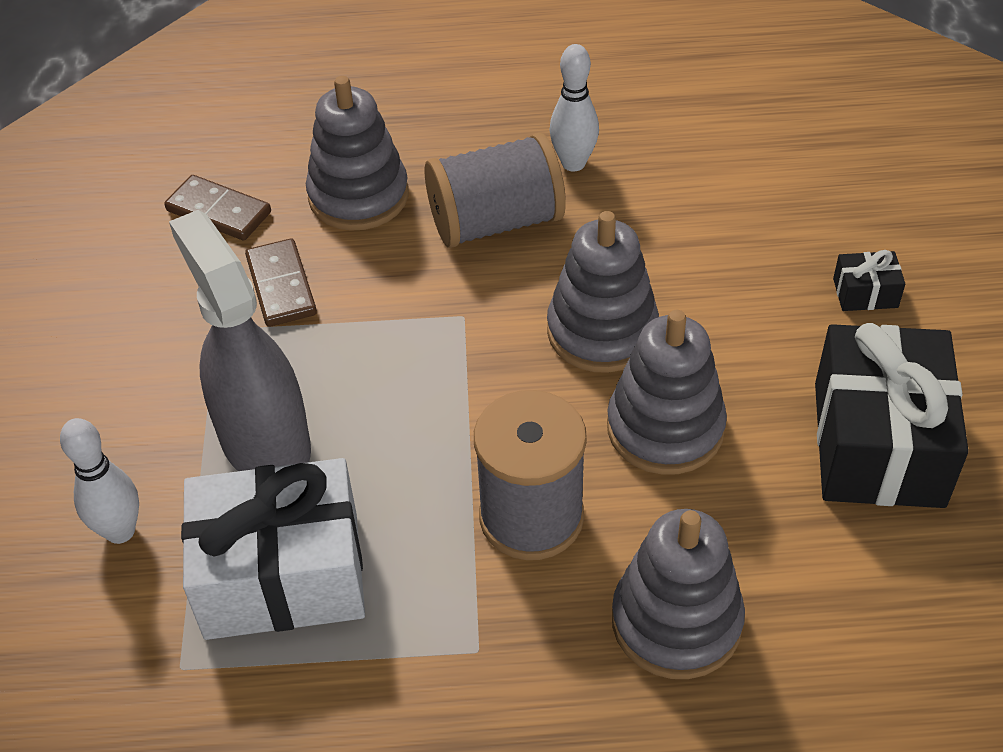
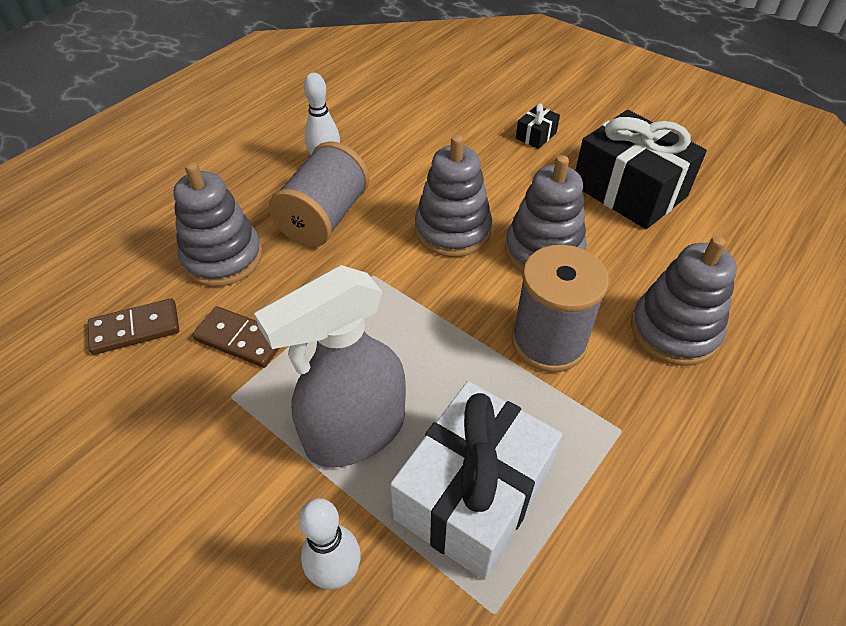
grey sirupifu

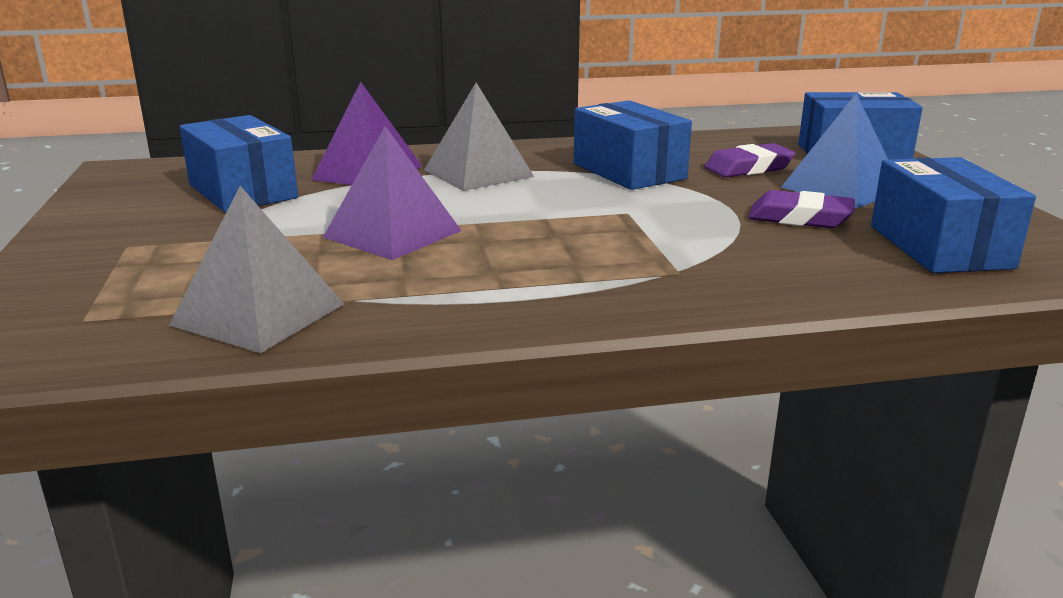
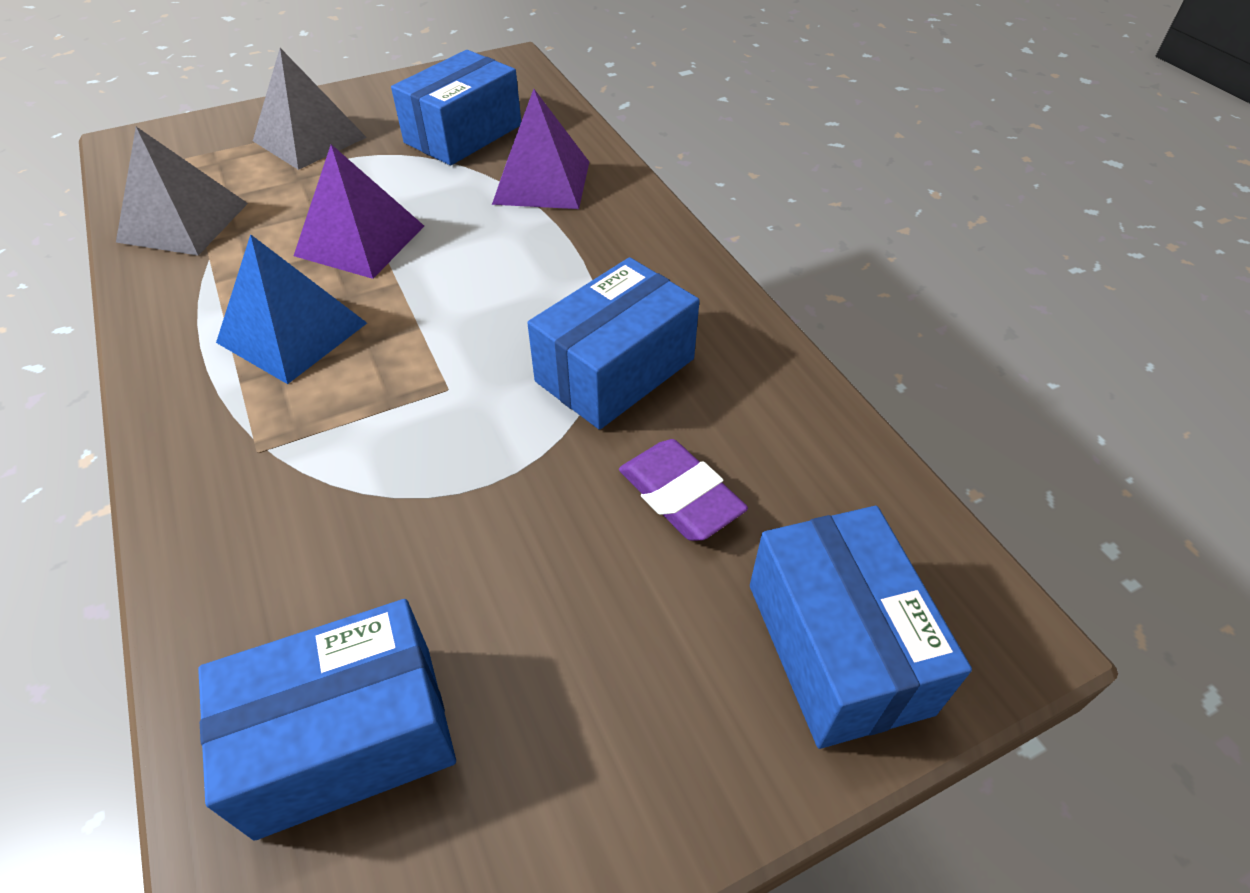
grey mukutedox (2nd from left)
blue mukutedox
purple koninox (2nd from left in the first image)

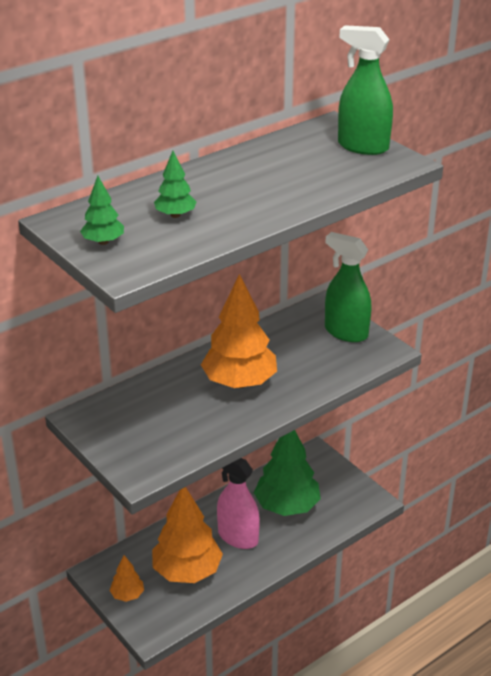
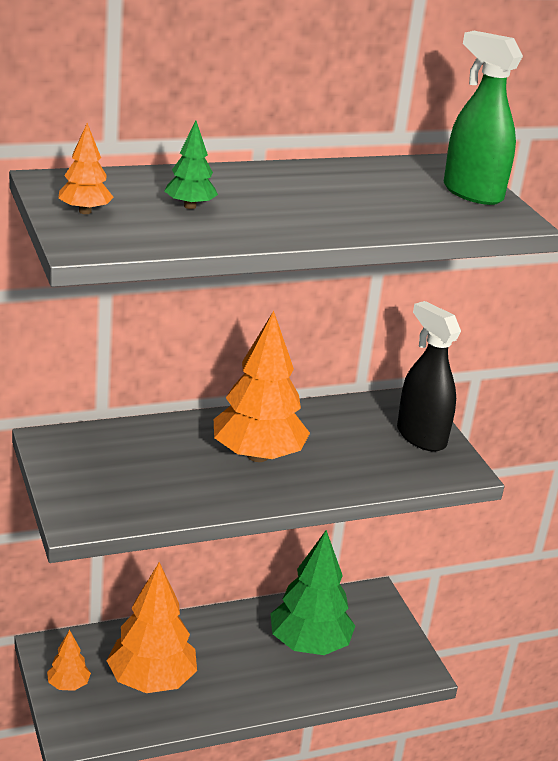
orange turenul (2nd from left)
black sirupifu
pink sirupifu

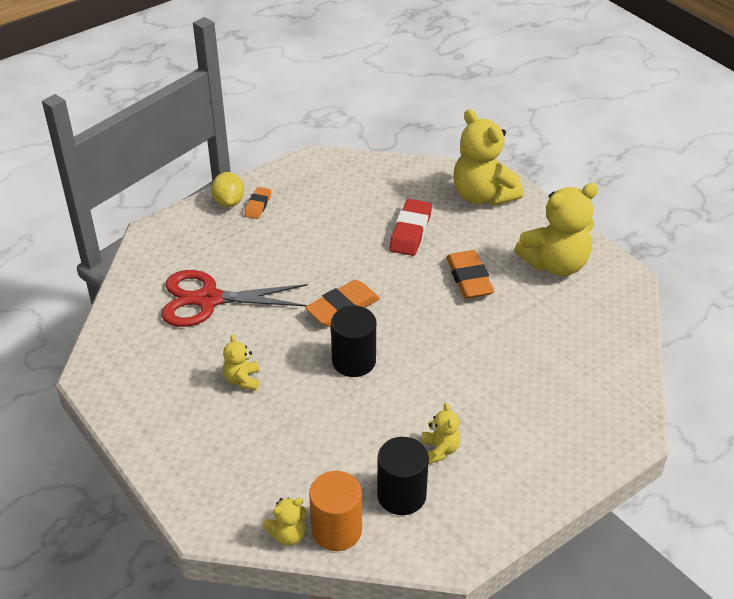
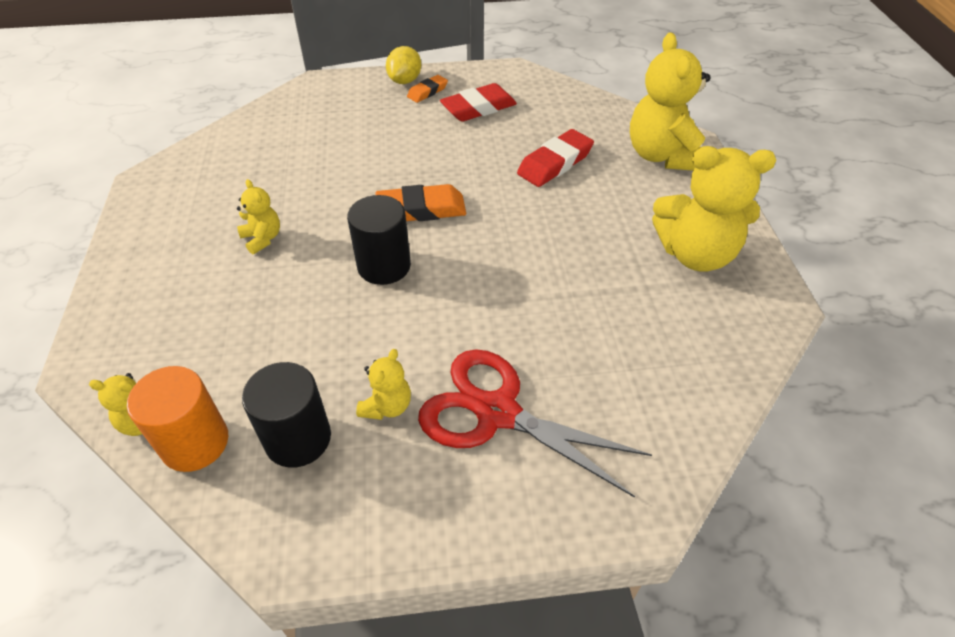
orange koninox (3rd from left in the first image)
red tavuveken
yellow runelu (2nd from left)
red koninox (1st from left)

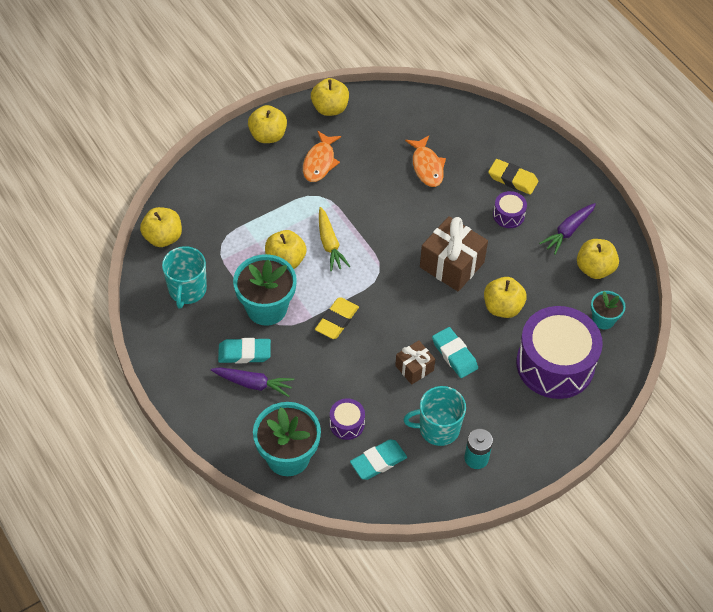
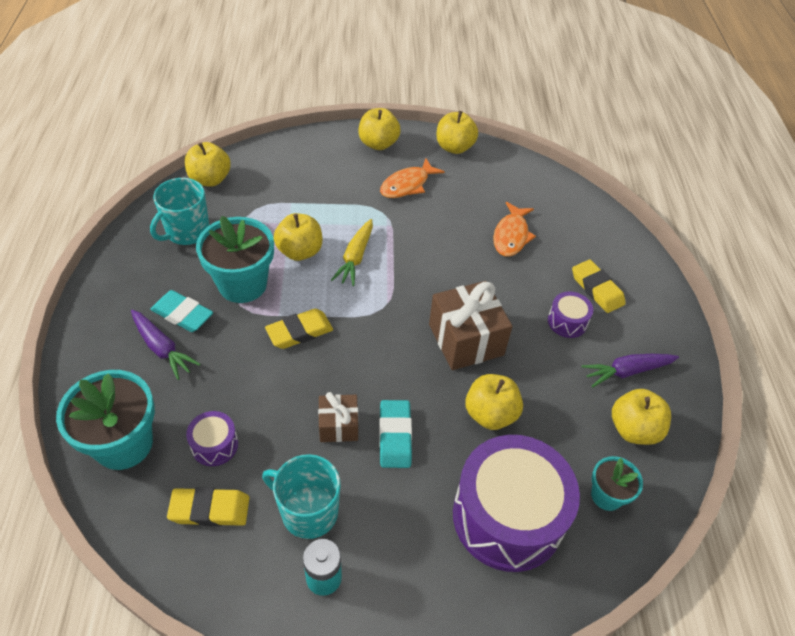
yellow koninox (1st from left)

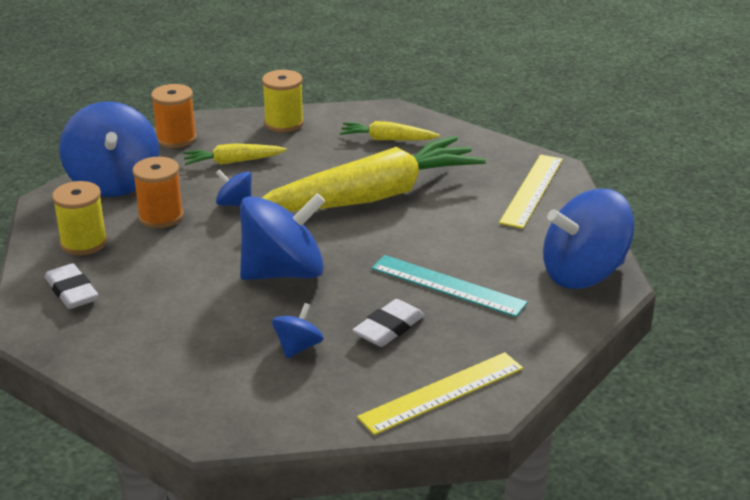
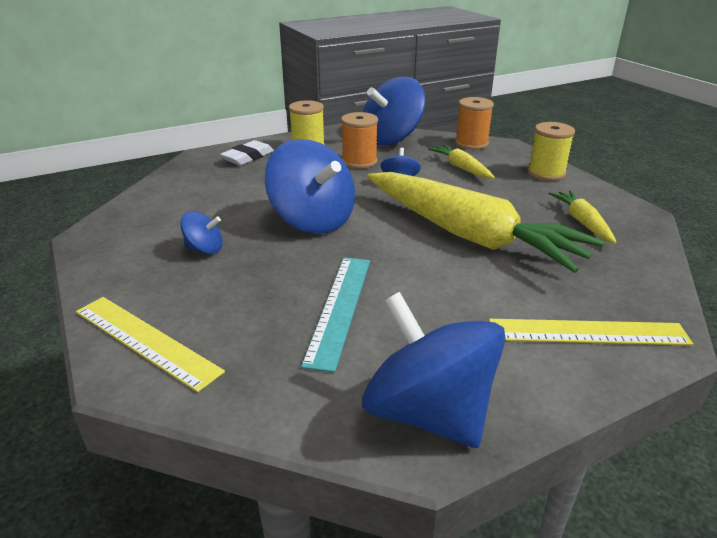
white koninox (2nd from left in the first image)

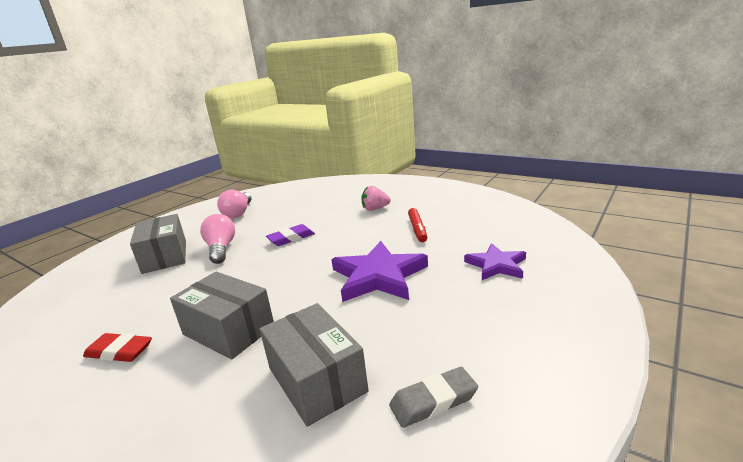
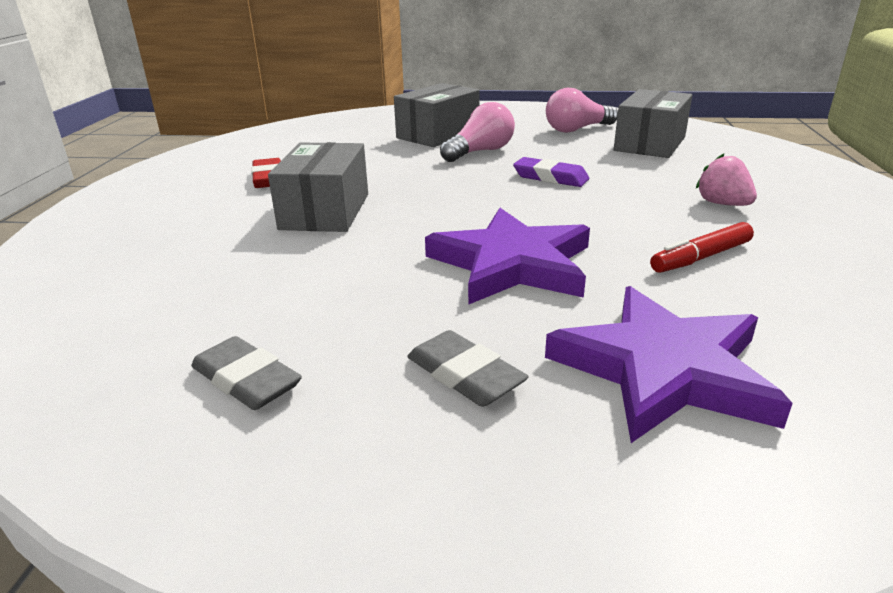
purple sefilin (2nd from left)
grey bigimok (3rd from left)
grey koninox (2nd from left)

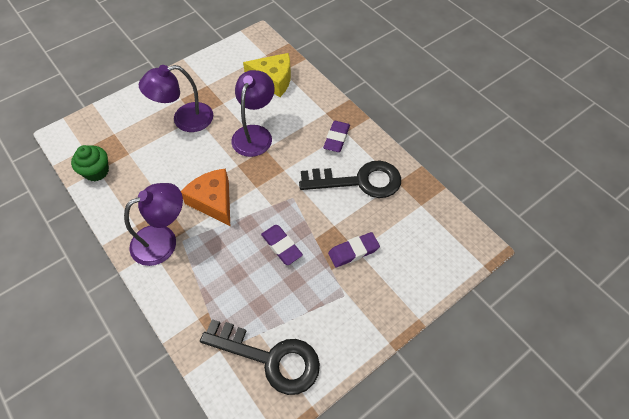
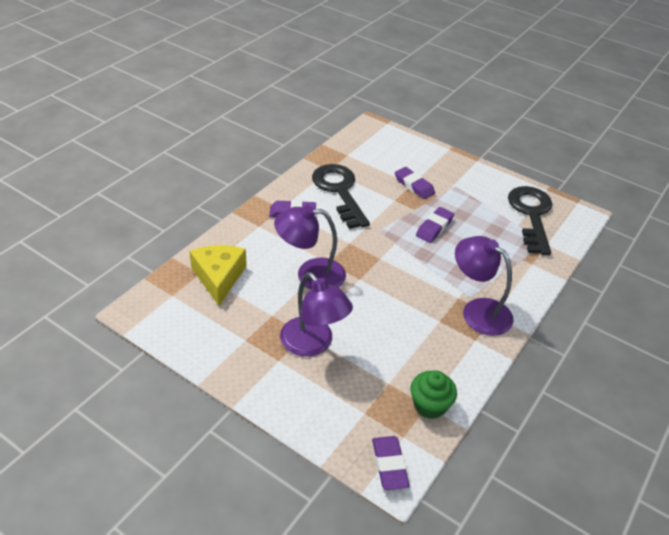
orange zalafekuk
purple koninox (2nd from left)

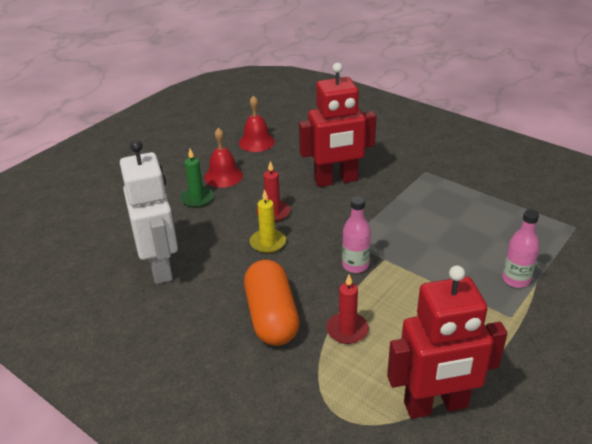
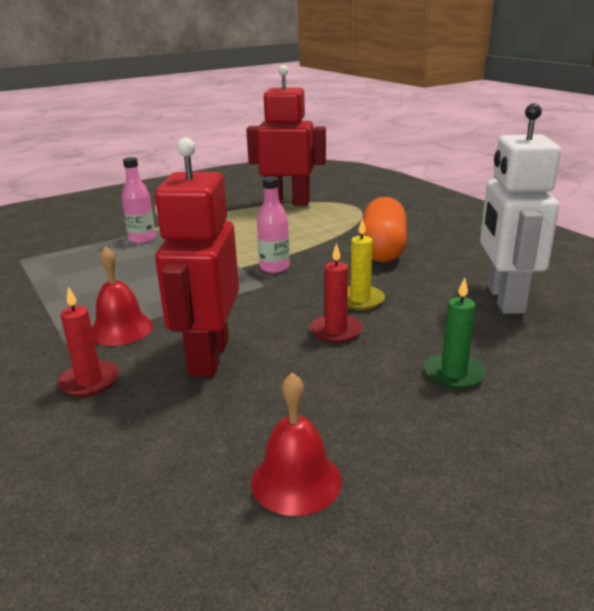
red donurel (1st from left)
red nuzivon (1st from left)
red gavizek (1st from left)

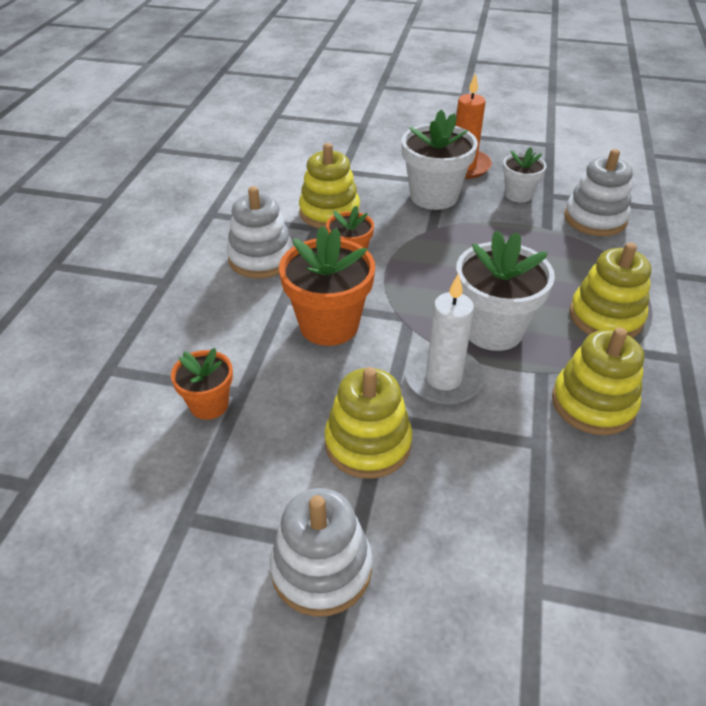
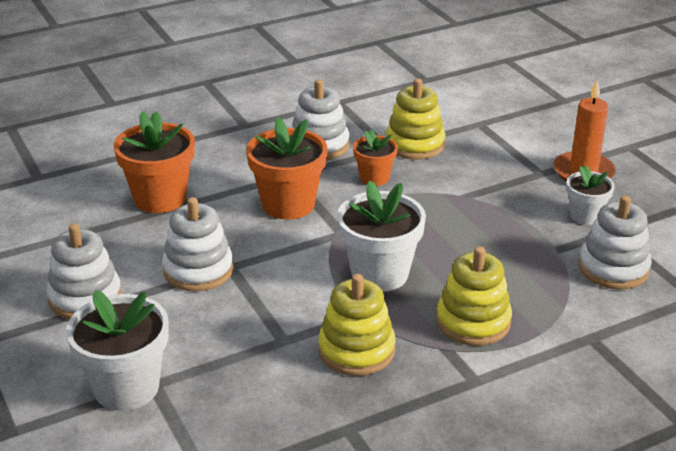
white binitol (1st from left)
white gavizek
orange binitol (1st from left)
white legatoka (2nd from left)

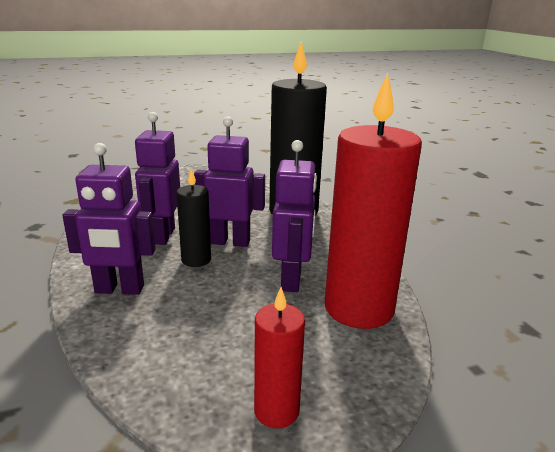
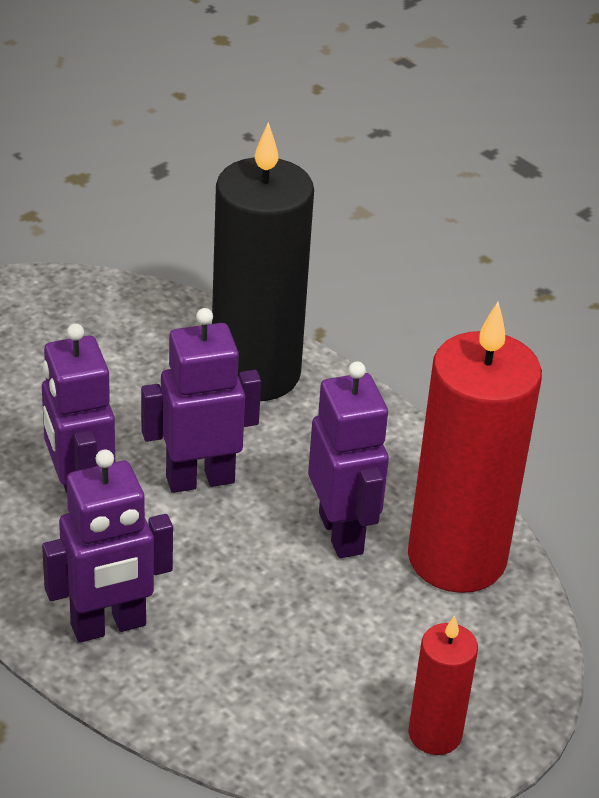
black gavizek (1st from left in the first image)

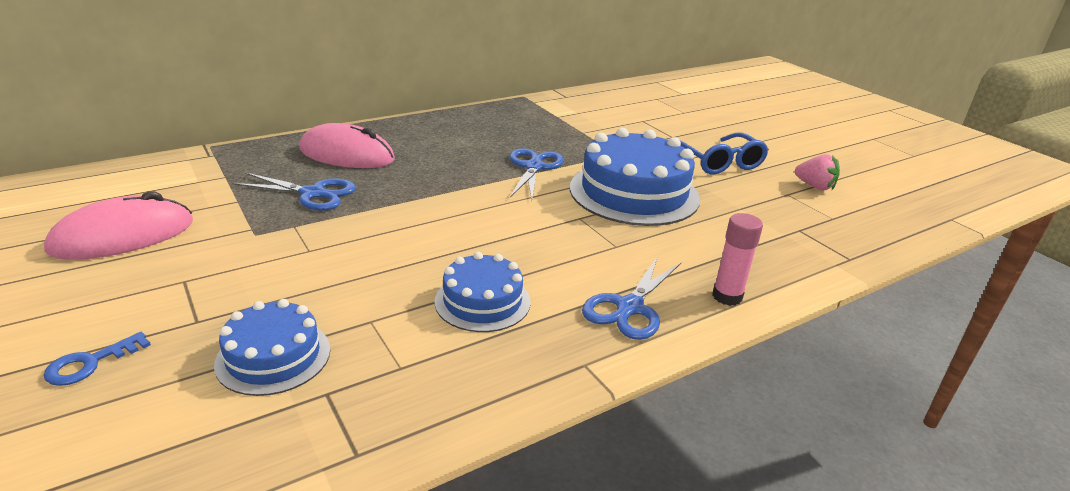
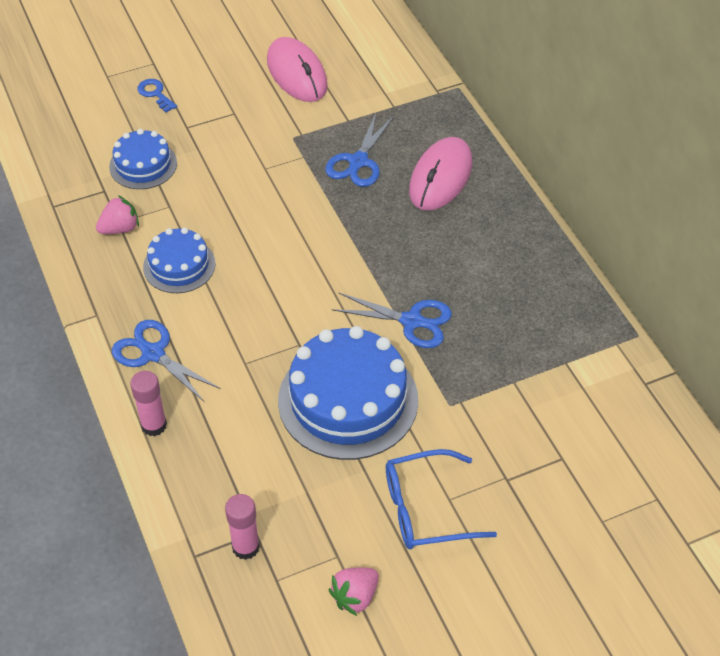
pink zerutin (1st from left)
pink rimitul (2nd from left)

